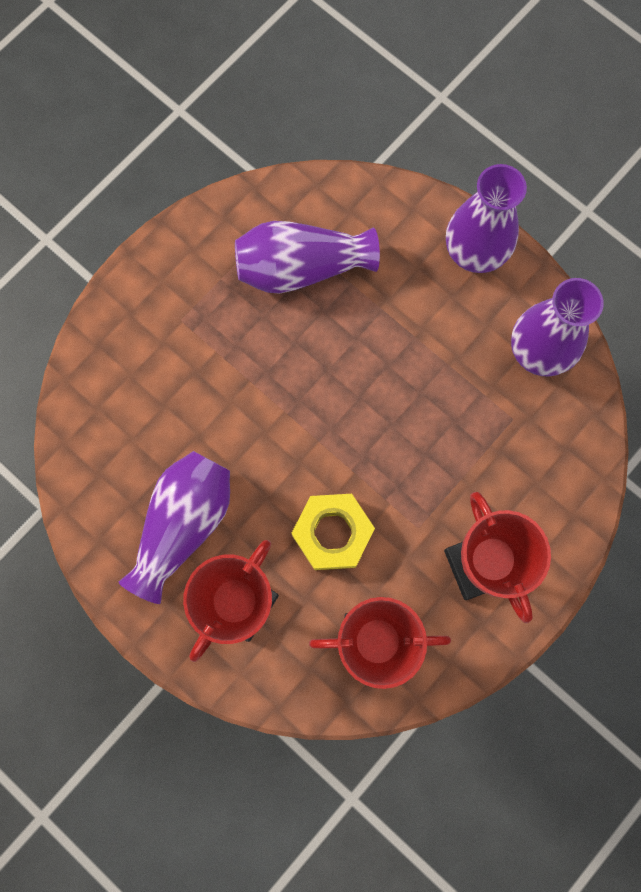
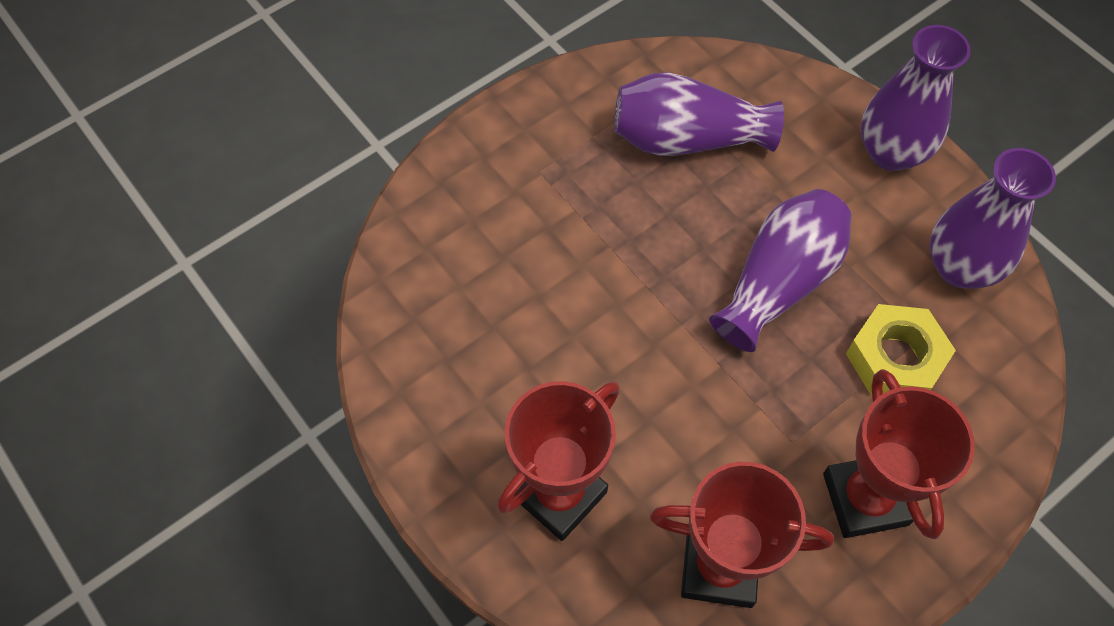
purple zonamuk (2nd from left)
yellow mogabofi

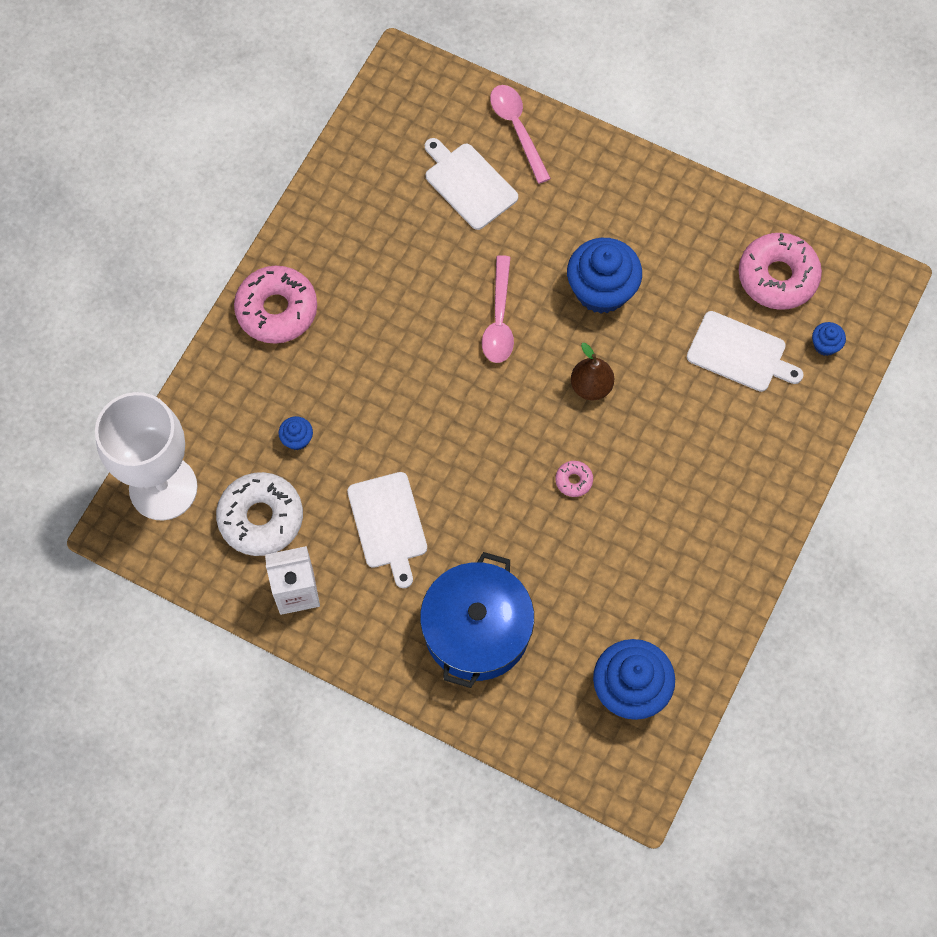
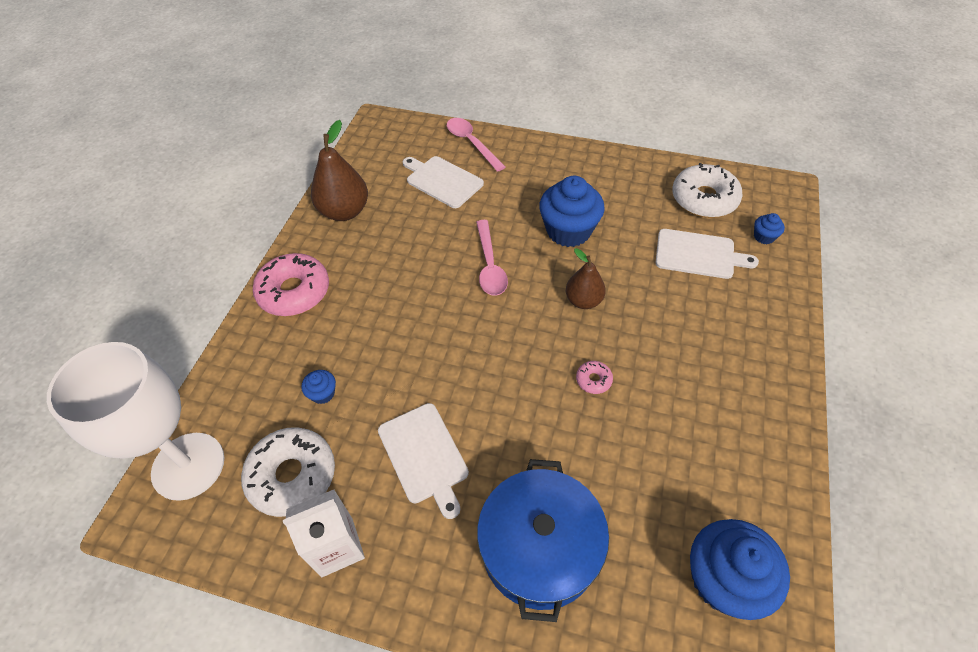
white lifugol (2nd from left)
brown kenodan (1st from left)

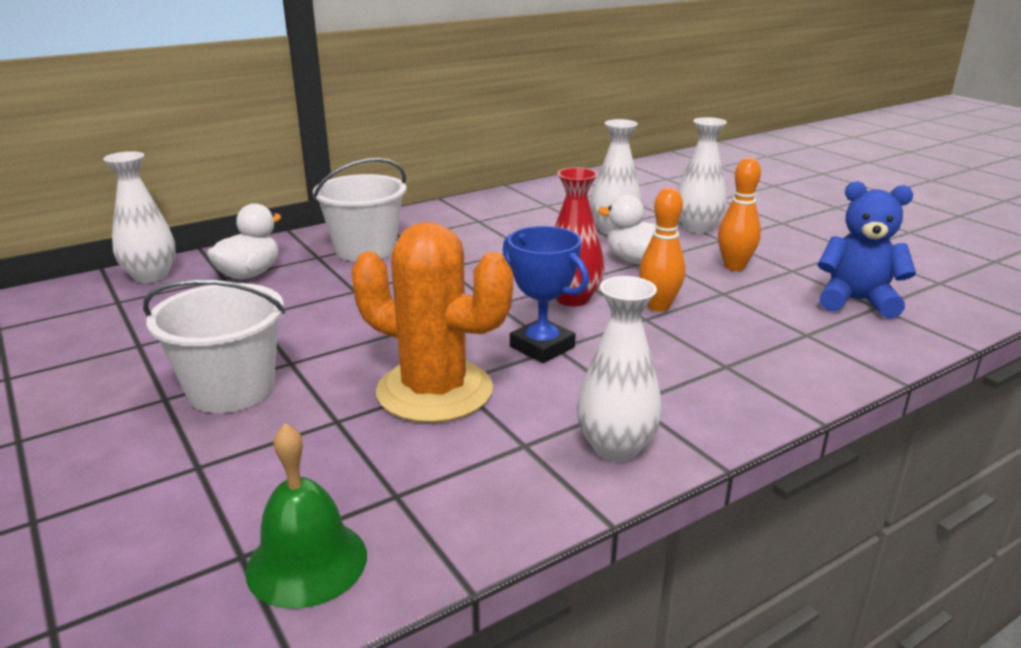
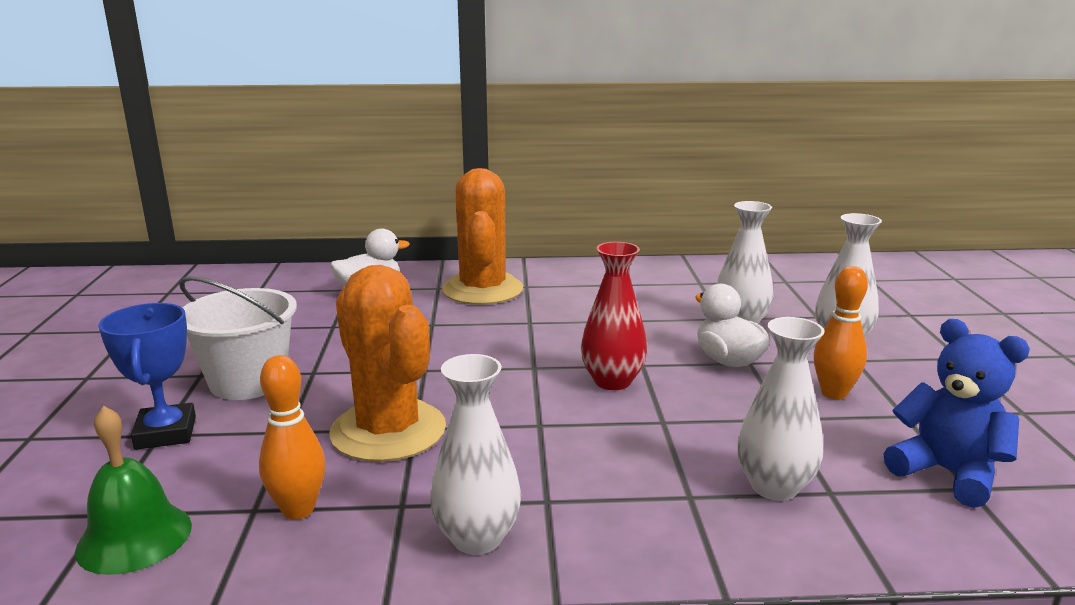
white zonamuk (3rd from left)
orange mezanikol (2nd from left)
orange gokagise (1st from left)
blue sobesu

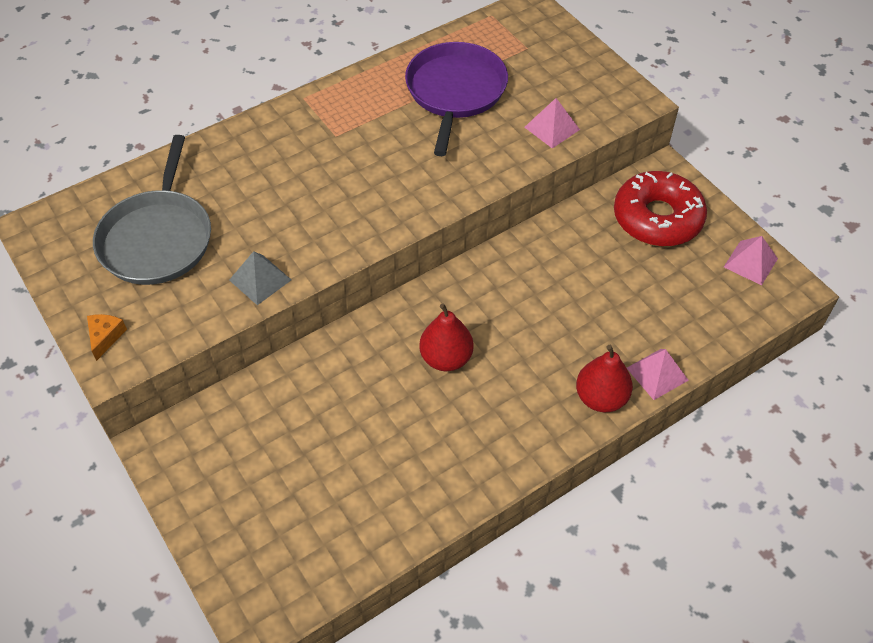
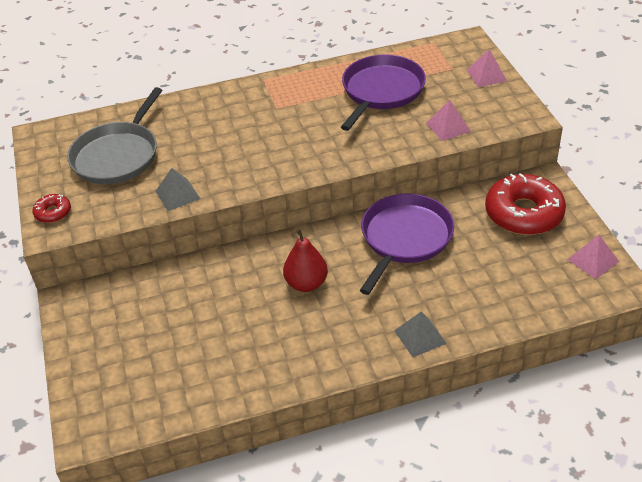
red lifugol (1st from left)
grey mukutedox (2nd from left)
pink mukutedox (2nd from left)
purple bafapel (2nd from left)

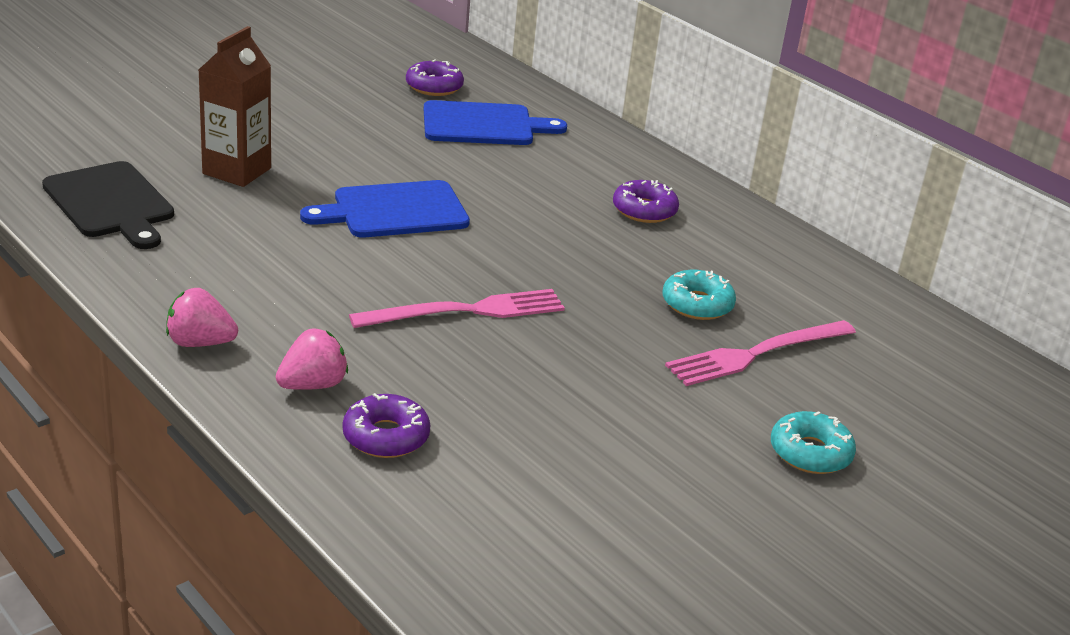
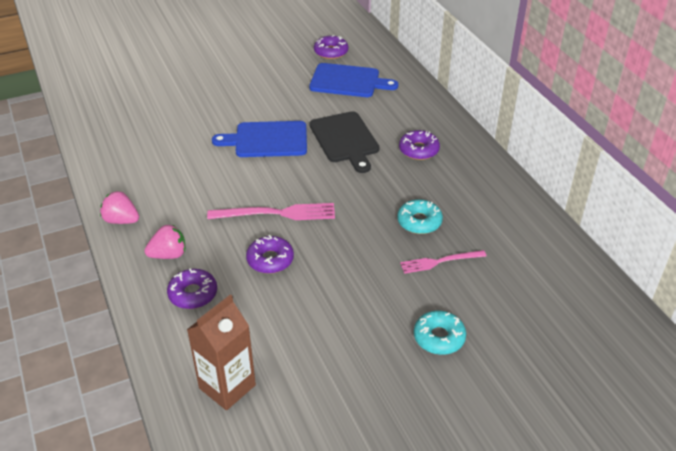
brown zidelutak
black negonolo
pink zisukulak (2nd from left)
purple lifugol (2nd from left)

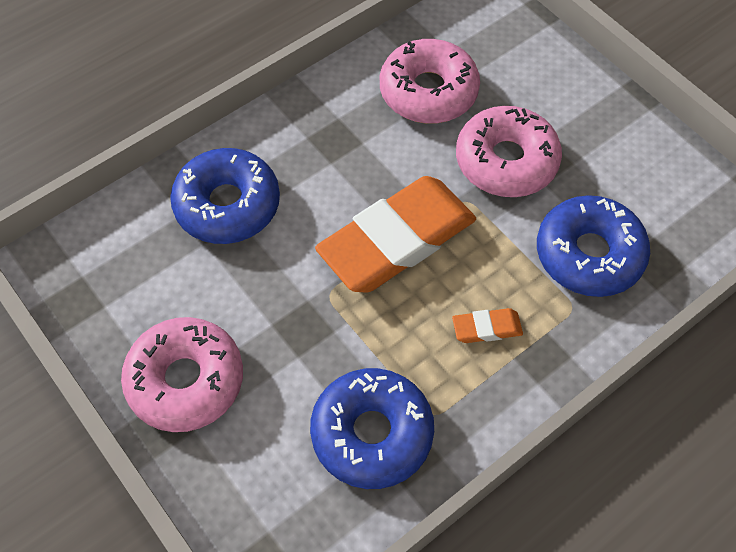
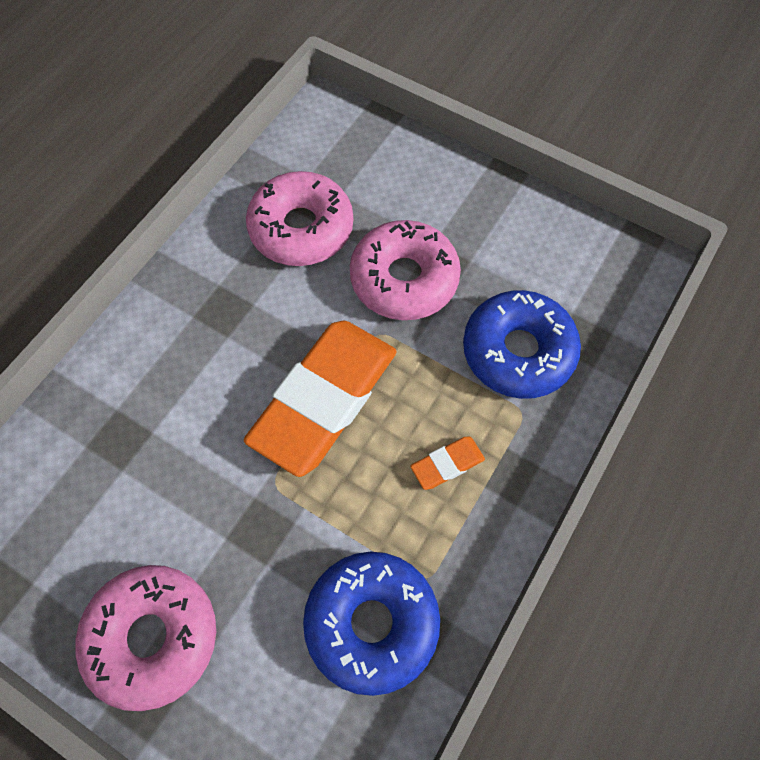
blue lifugol (1st from left in the first image)

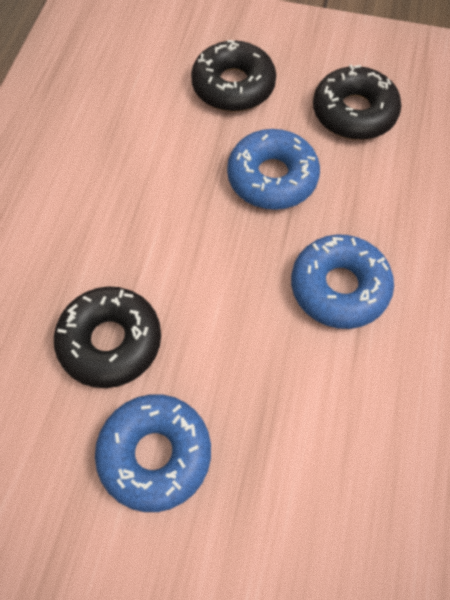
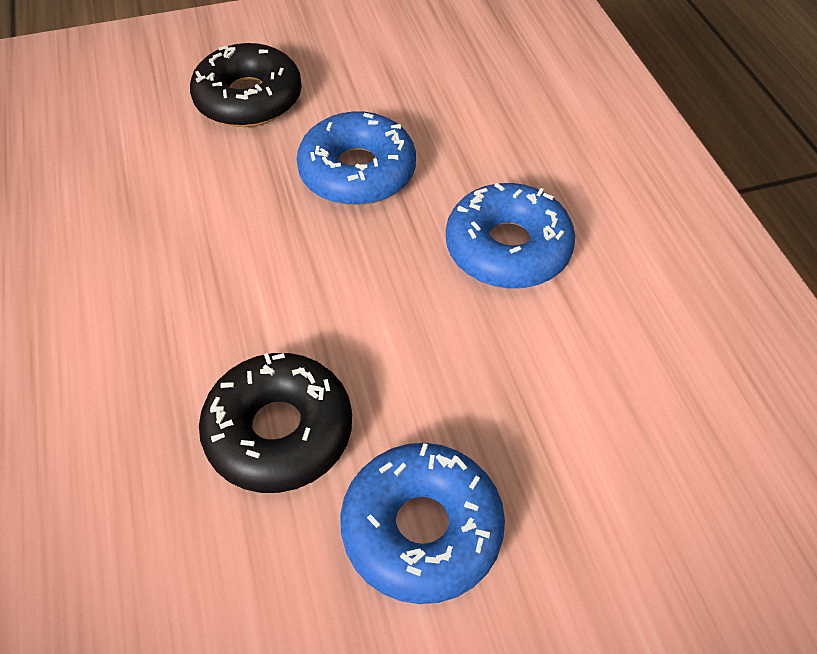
black lifugol (3rd from left in the first image)

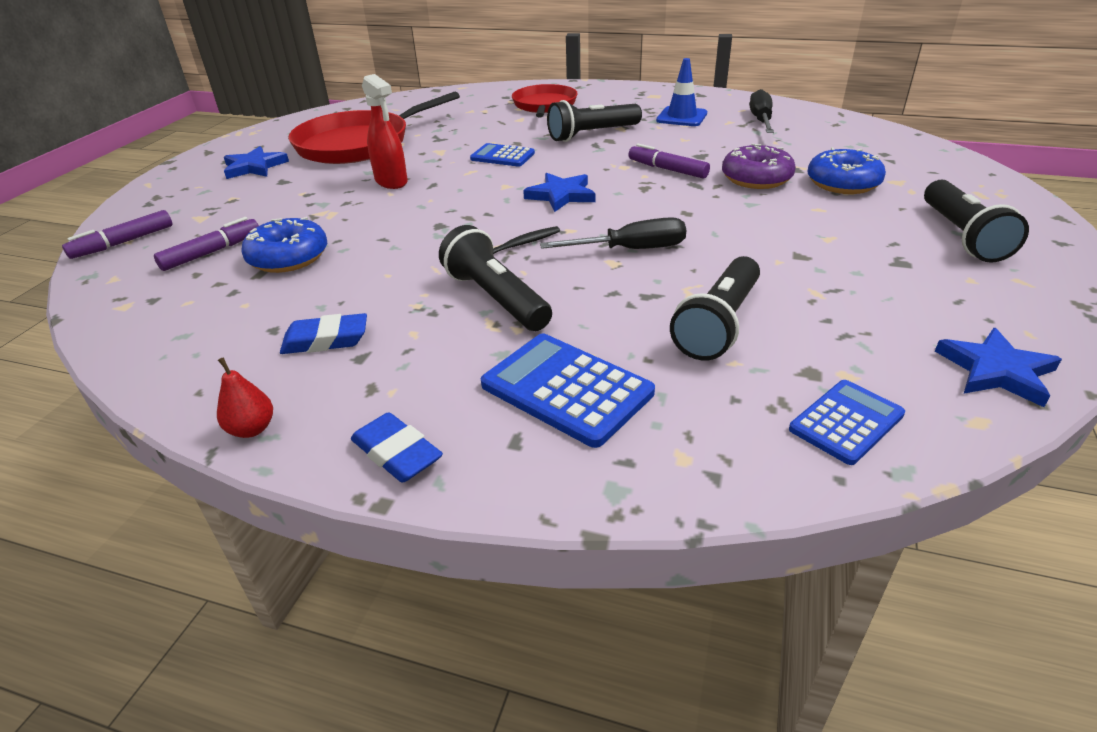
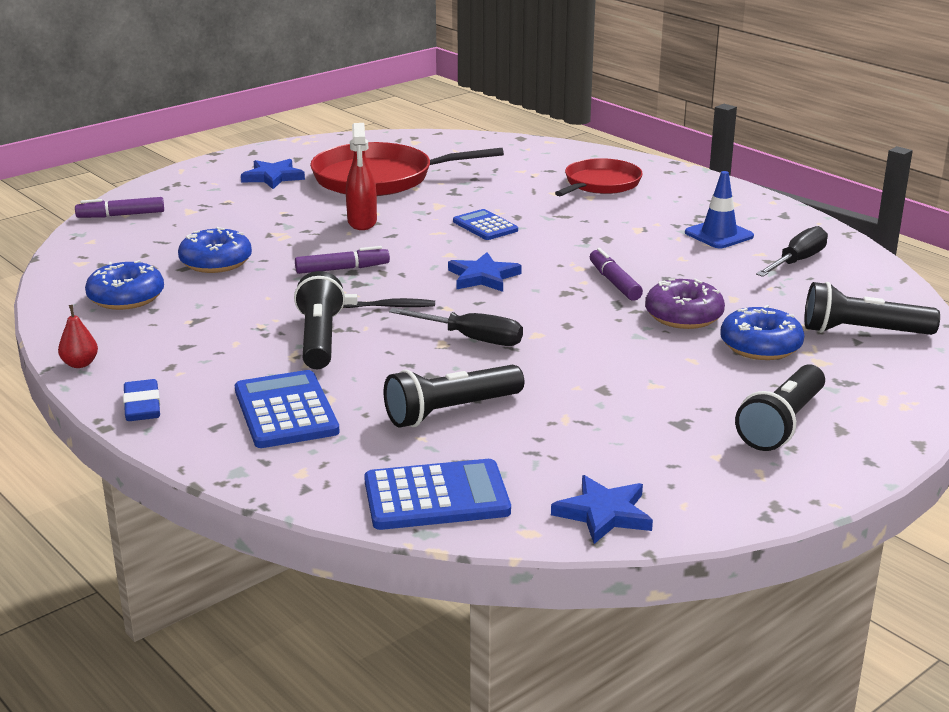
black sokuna (4th from left)
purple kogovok (2nd from left)
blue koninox (1st from left in the first image)
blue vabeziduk (2nd from left)
blue lifugol (1st from left)

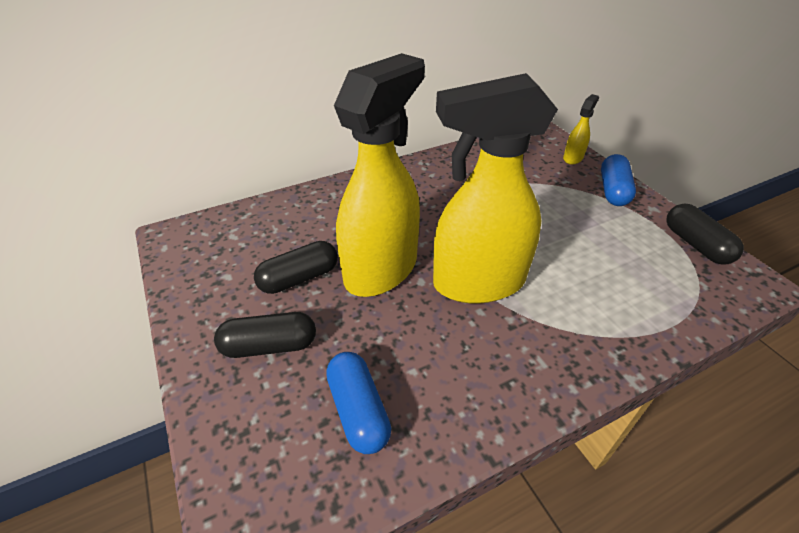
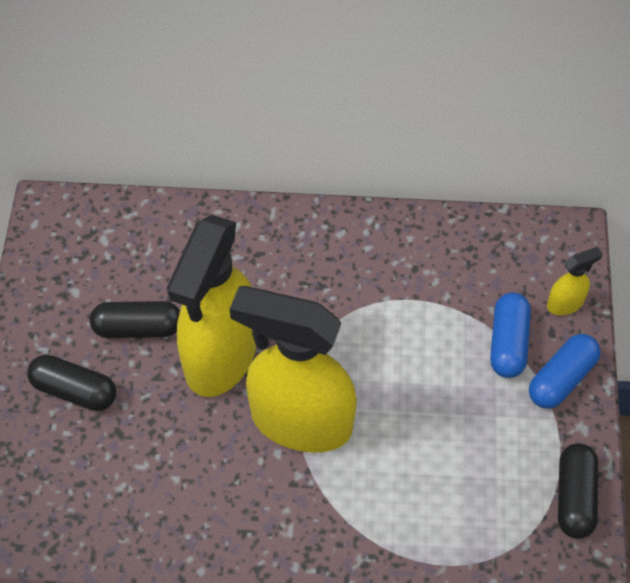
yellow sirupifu (1st from left)
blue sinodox (1st from left)

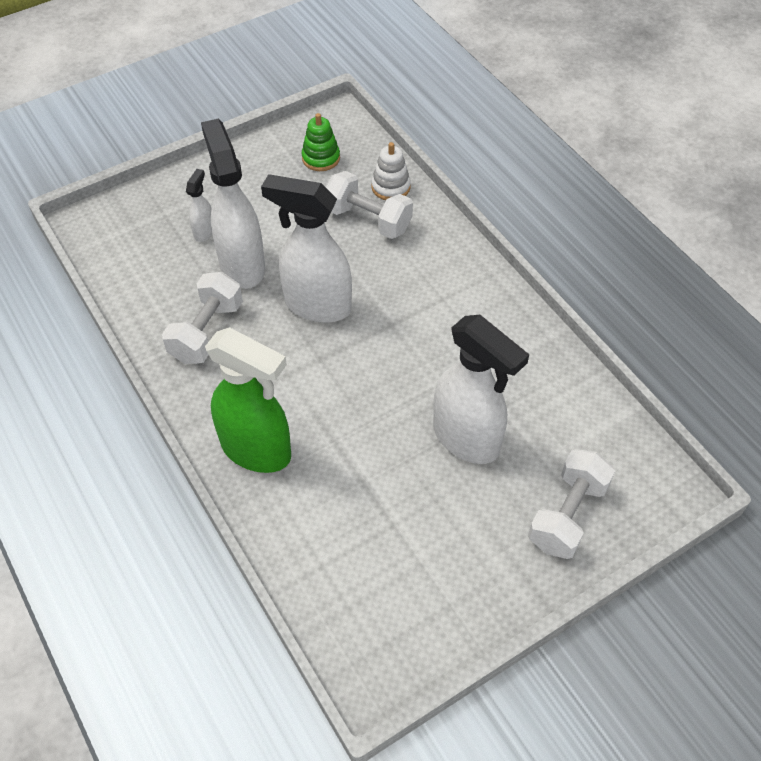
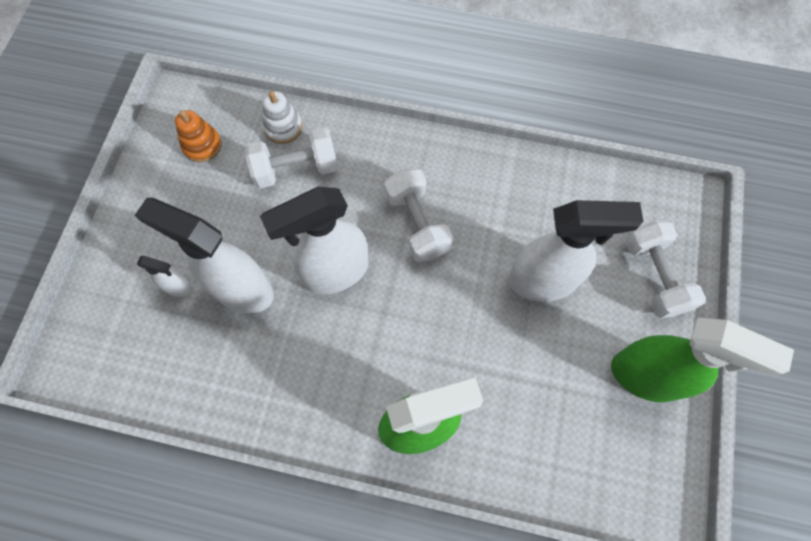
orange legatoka
white sirupifu (1st from left)
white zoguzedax (2nd from left)
green sirupifu (2nd from left)

